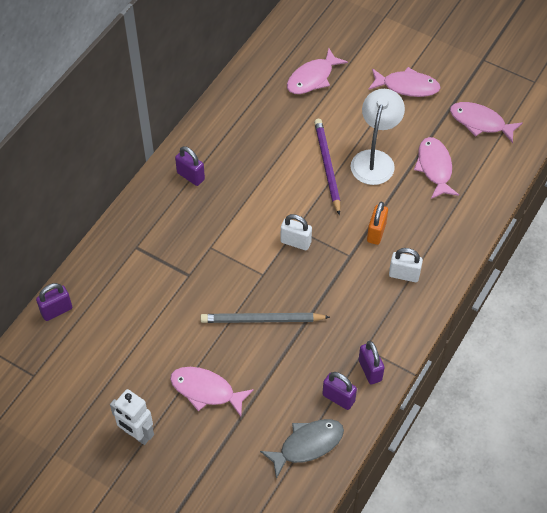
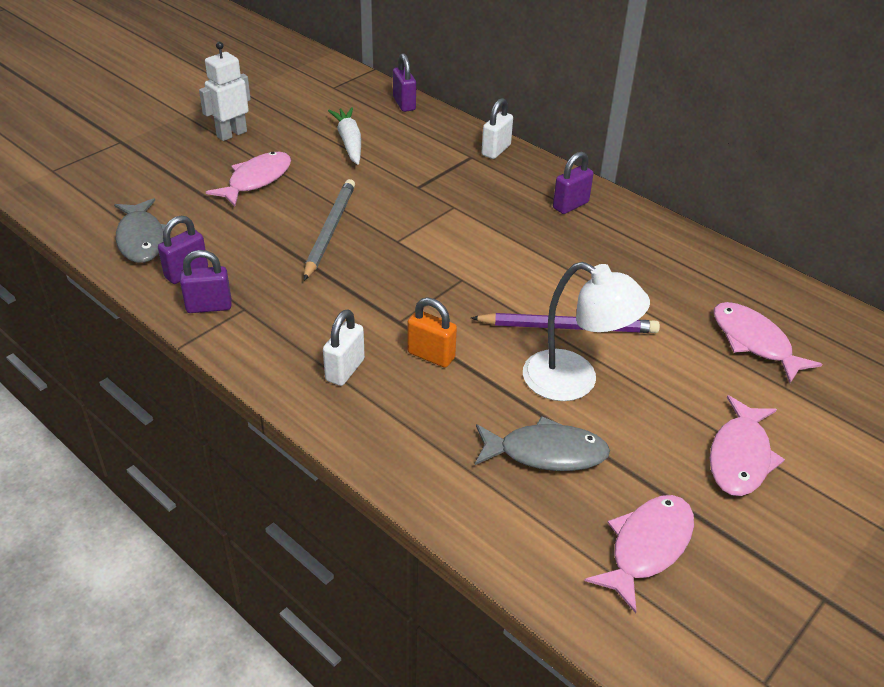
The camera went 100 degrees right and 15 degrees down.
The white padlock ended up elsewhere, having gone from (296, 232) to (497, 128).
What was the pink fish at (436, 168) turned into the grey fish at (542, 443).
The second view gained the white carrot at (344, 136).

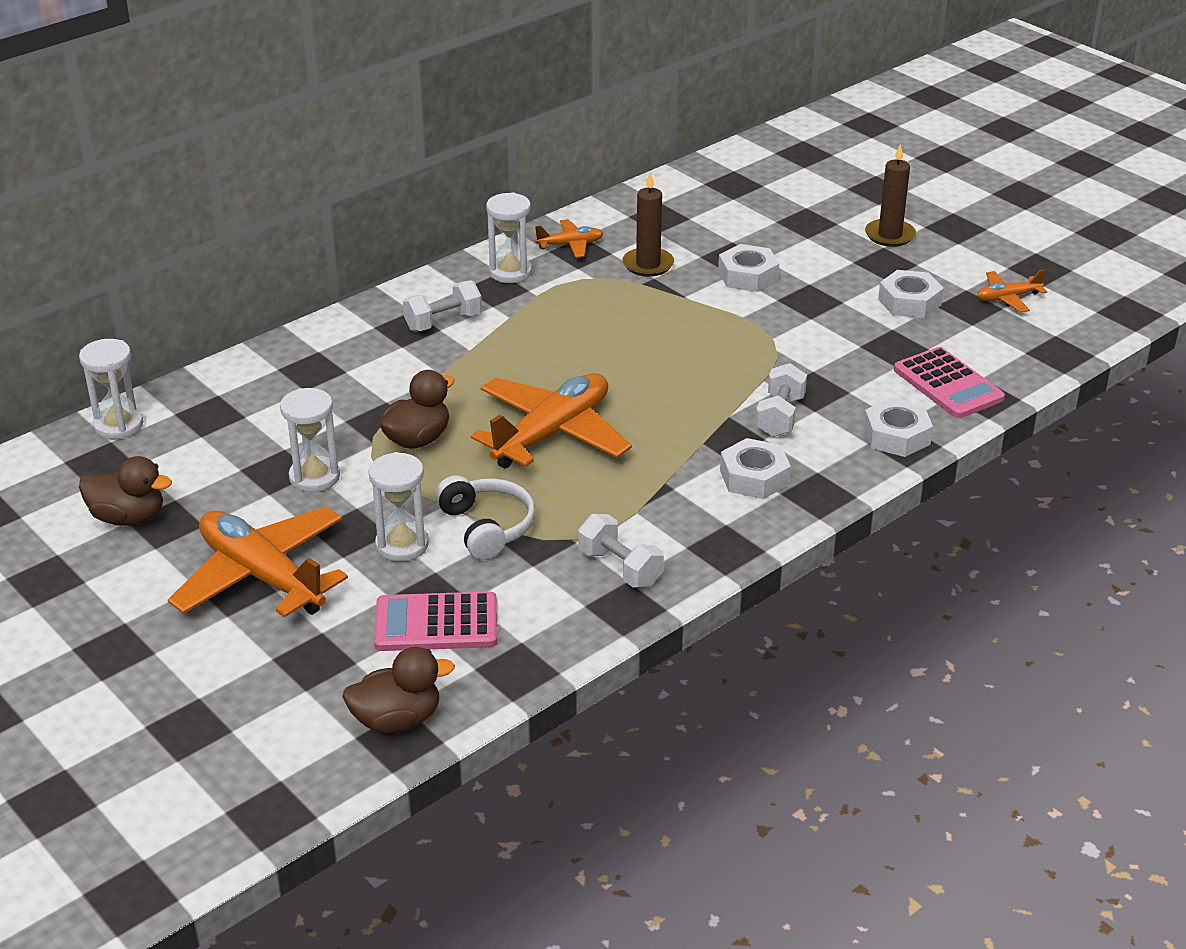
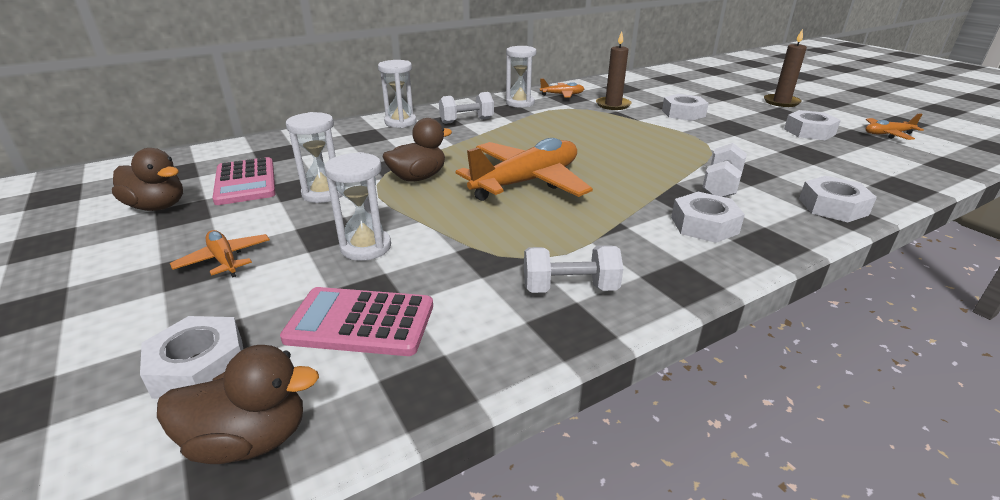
The camera went 10 degrees right and 5 degrees down.
The white hourglass ended up elsewhere, having gone from (111, 389) to (397, 94).
The size of the orange plane at (258, 562) changed by a factor of 0.47.
The second view lost the white headphones at (485, 517).
The white dumbbell at (621, 551) ended up facing another way, 60 degrees counterclockwise from before.
The pink calculator ended up elsewhere, having gone from (949, 382) to (244, 181).
The second view gained the white nut at (191, 357).

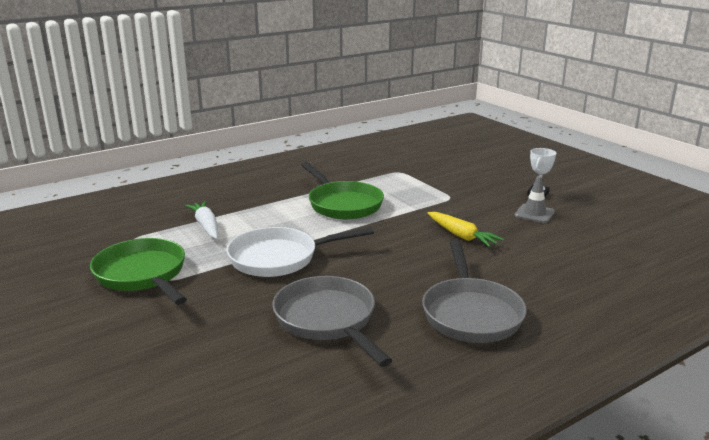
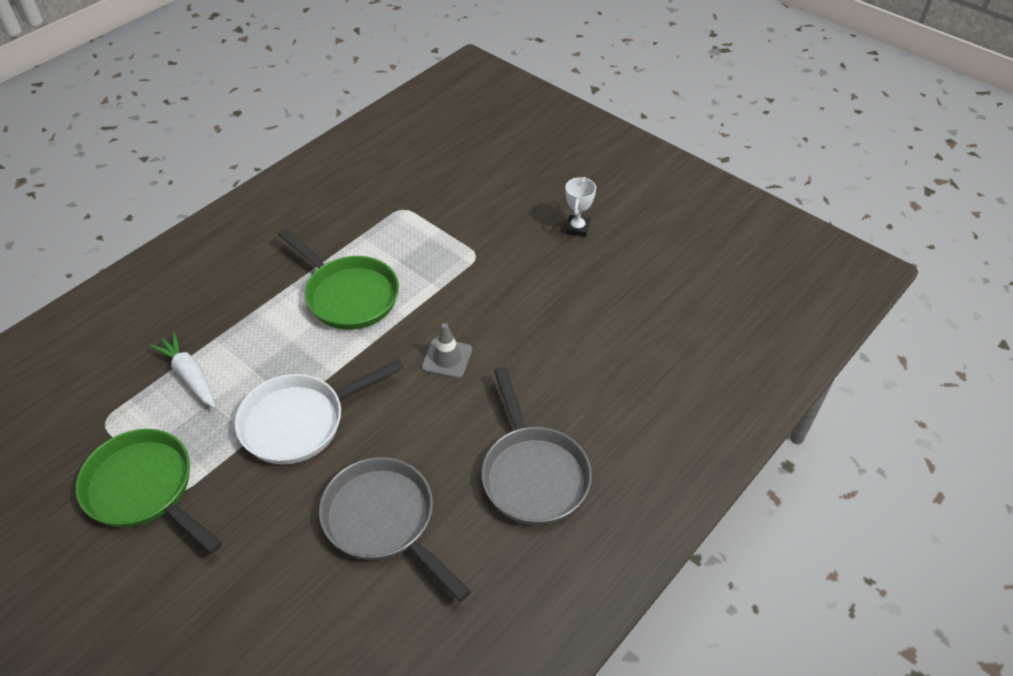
The camera went 15 degrees left and 25 degrees up.
The second view lost the yellow carrot at (466, 229).
The grey traffic cone ended up elsewhere, having gone from (534, 199) to (447, 350).

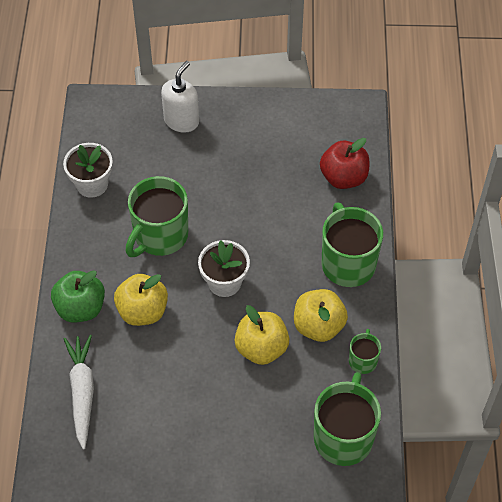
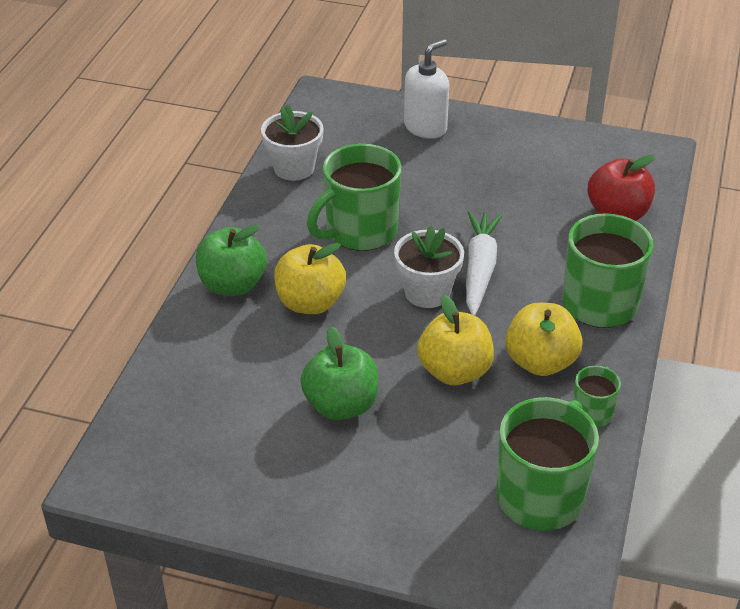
The camera went 15 degrees right and 15 degrees down.
The white carrot ended up elsewhere, having gone from (79, 392) to (484, 263).
The second view gained the green apple at (340, 373).

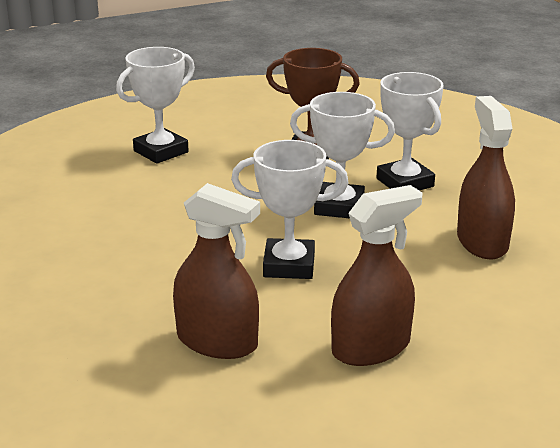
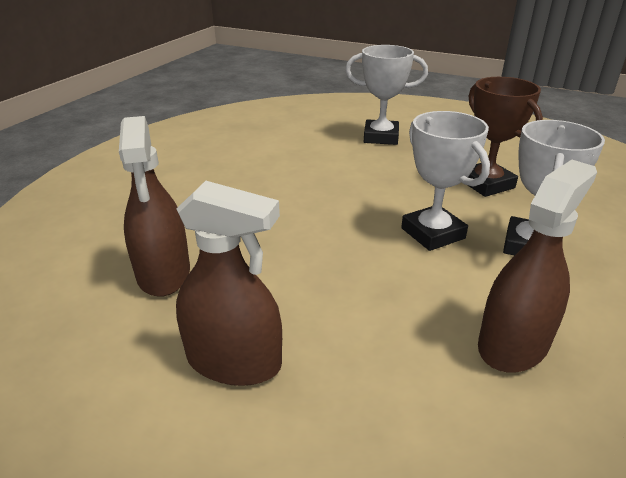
The camera went 50 degrees right and 5 degrees up.
The second view lost the white trophy at (290, 209).

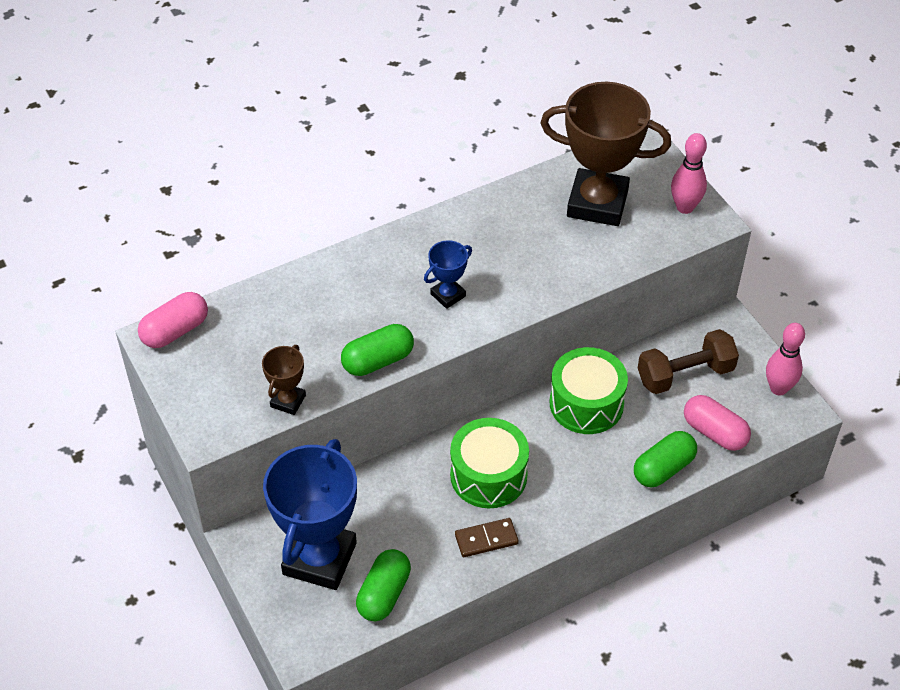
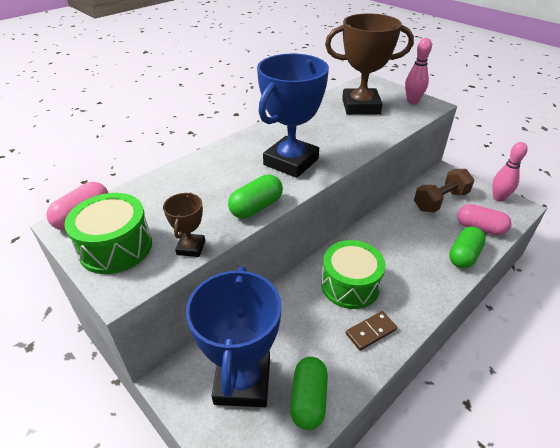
The camera went 15 degrees left and 10 degrees down.
The size of the blue trophy at (448, 274) changed by a factor of 2.18.
The green drum ended up elsewhere, having gone from (589, 390) to (108, 233).

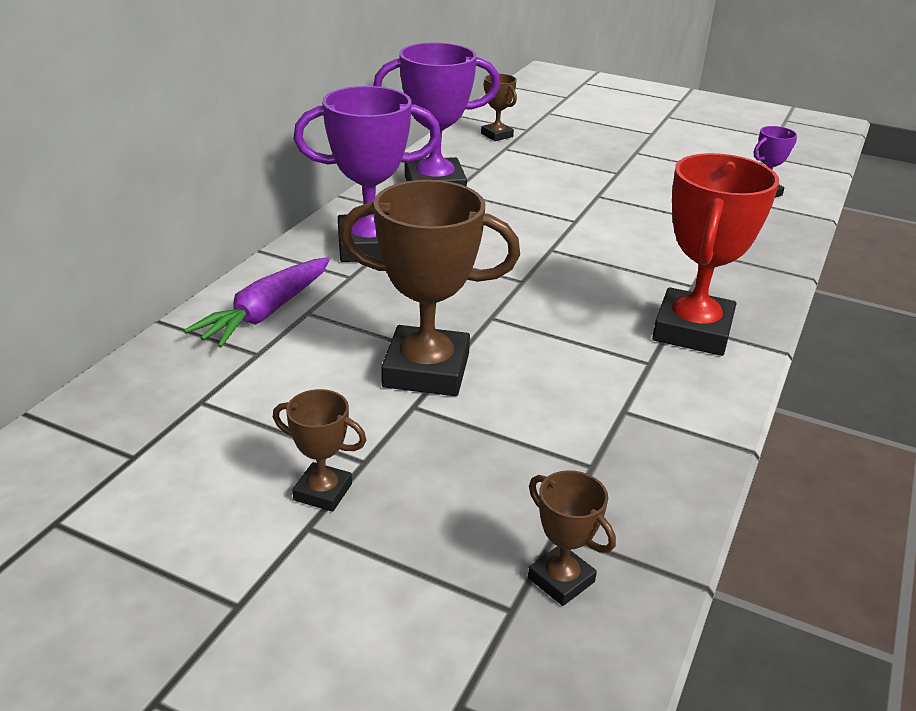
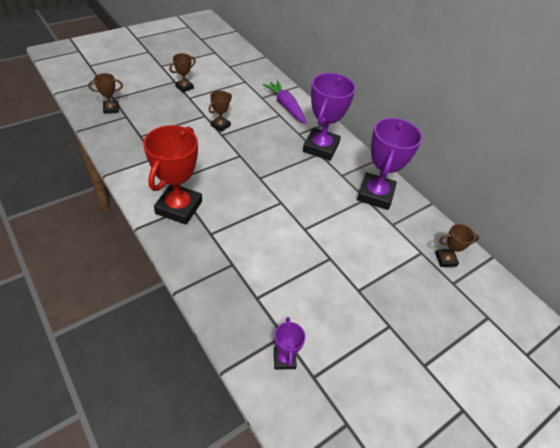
The camera went 115 degrees right and 15 degrees up.
The size of the brown trophy at (429, 288) changed by a factor of 0.49.
The red trophy at (715, 254) ended up facing another way, 60 degrees clockwise from before.

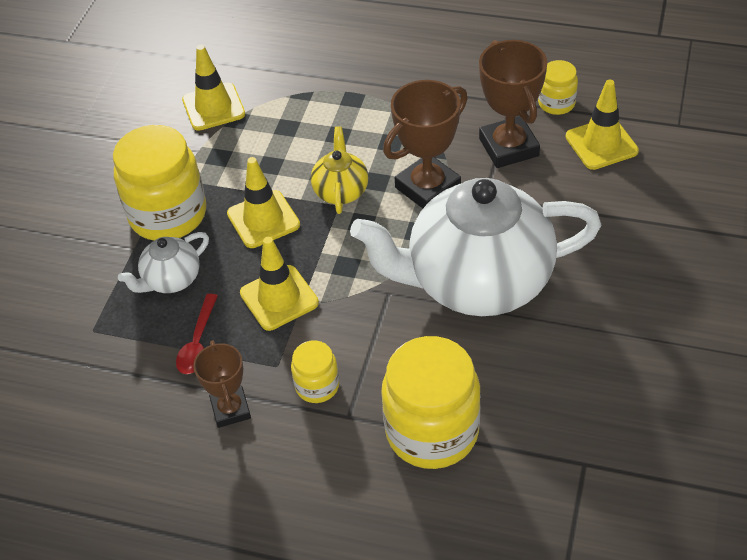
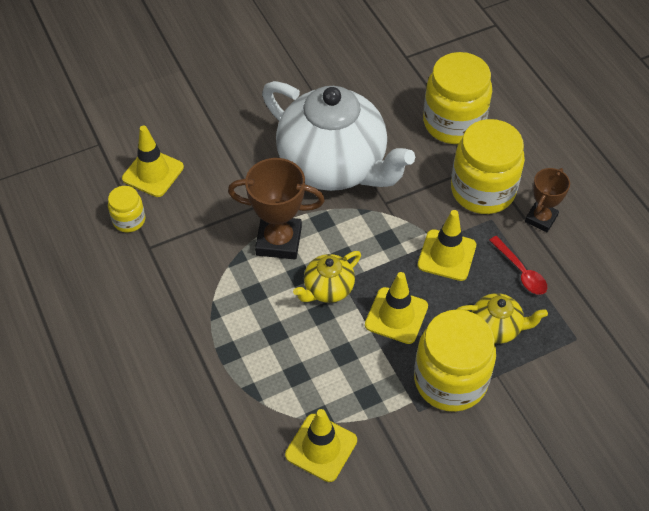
The camera went 135 degrees left and 5 degrees up.
What was the white teapot at (163, 262) turned into the yellow teapot at (502, 318).
The red spoon at (197, 334) ended up facing another way, 90 degrees clockwise from before.
The size of the yellow jar at (315, 371) changed by a factor of 2.01.
The second view lost the brown trophy at (513, 104).

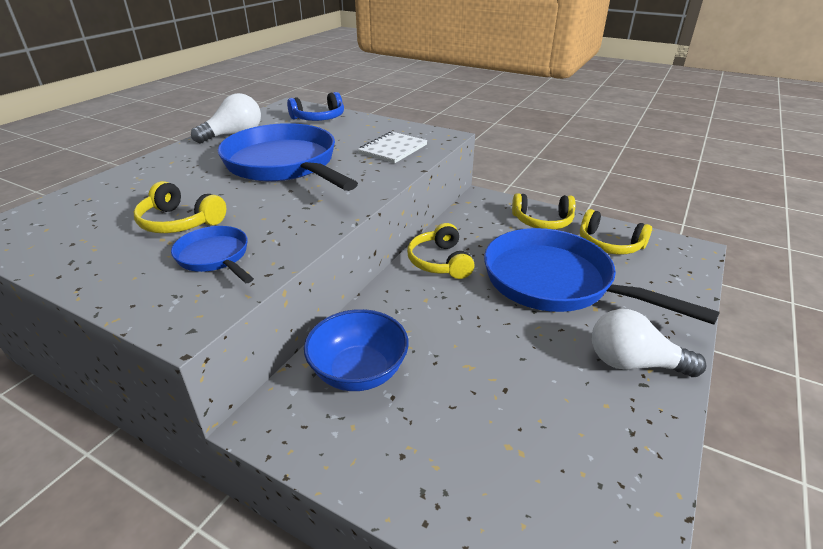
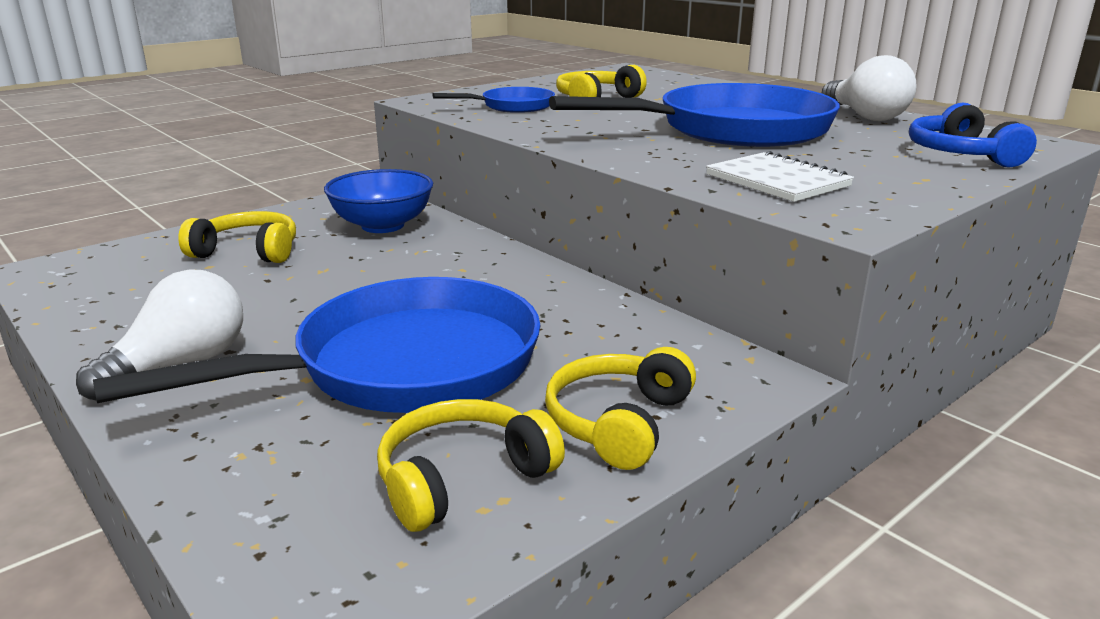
The camera went 110 degrees right and 10 degrees down.
The yellow headphones ended up elsewhere, having gone from (441, 251) to (237, 237).

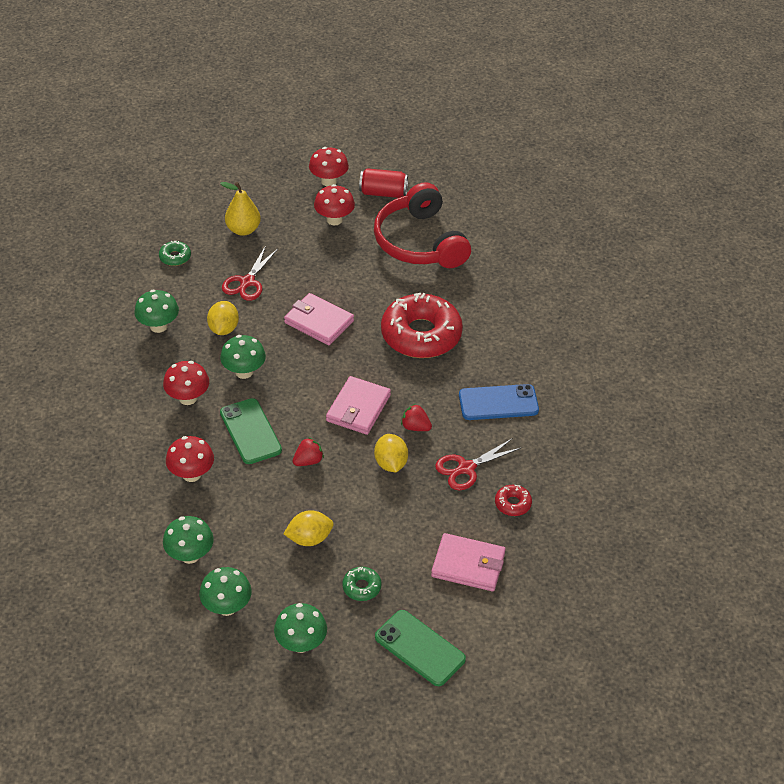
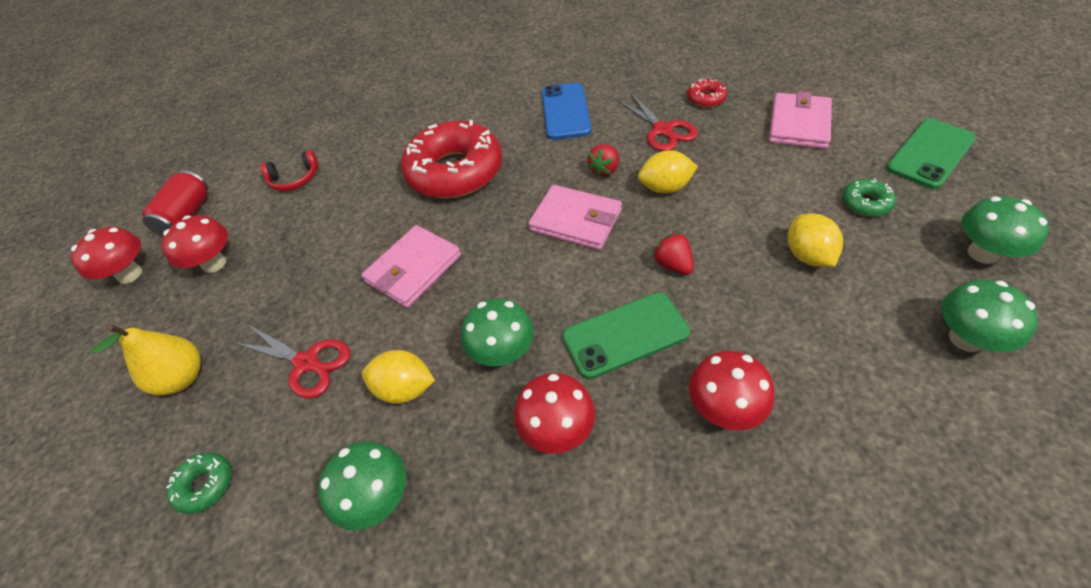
The camera went 80 degrees left and 5 degrees up.
The second view lost the green mushroom at (188, 540).
The size of the red headphones at (422, 225) changed by a factor of 0.42.

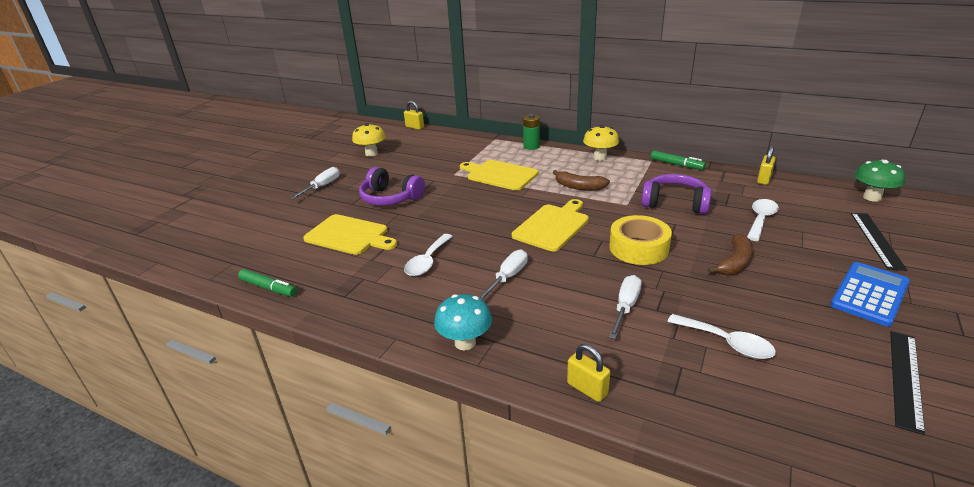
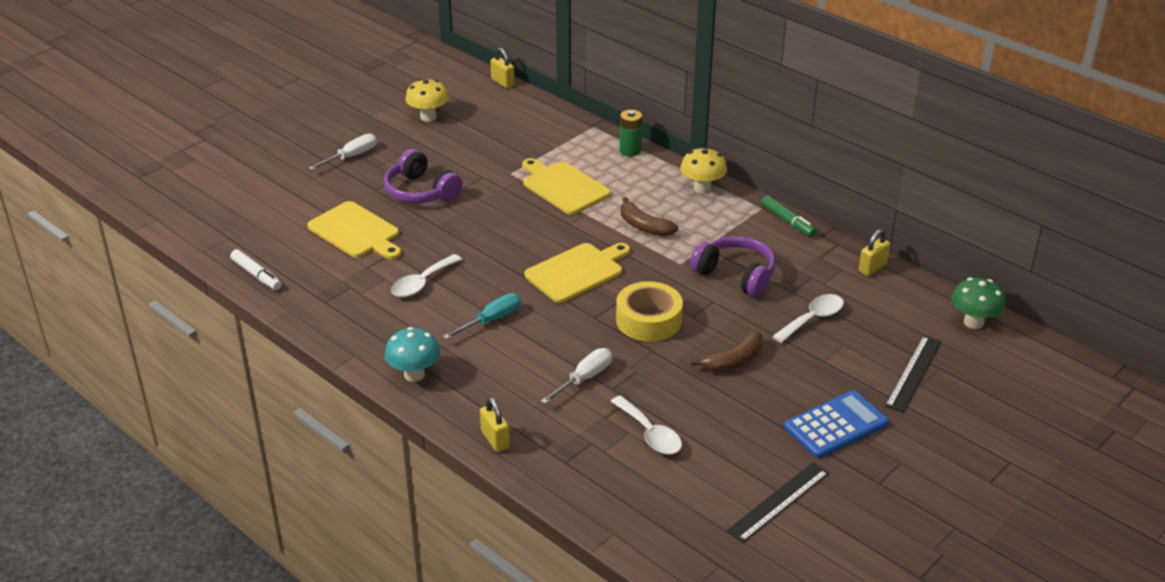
The camera went 15 degrees right and 5 degrees up.
What was the green marker at (267, 283) turned into the white marker at (256, 269).
What was the white screwdriver at (503, 274) turned into the turquoise screwdriver at (482, 316).

